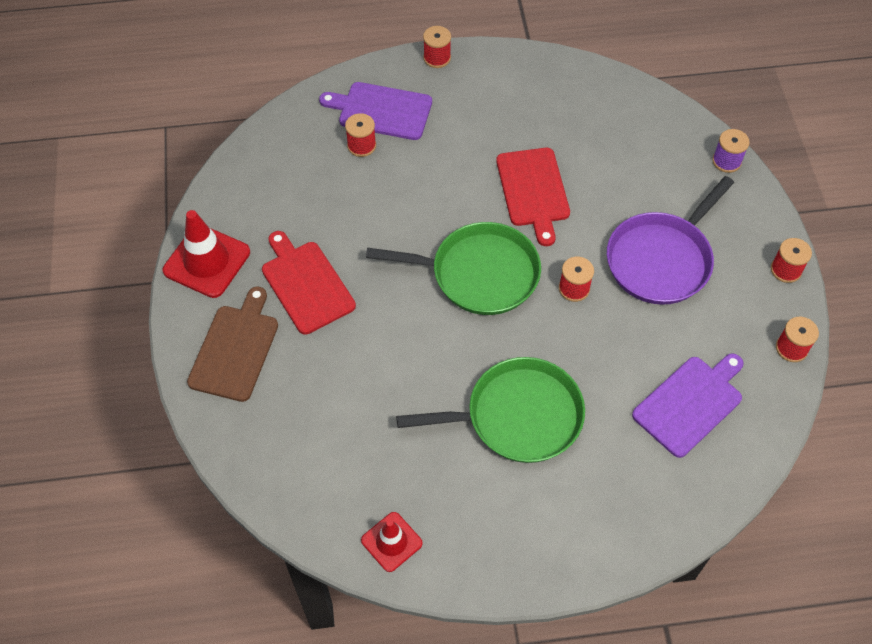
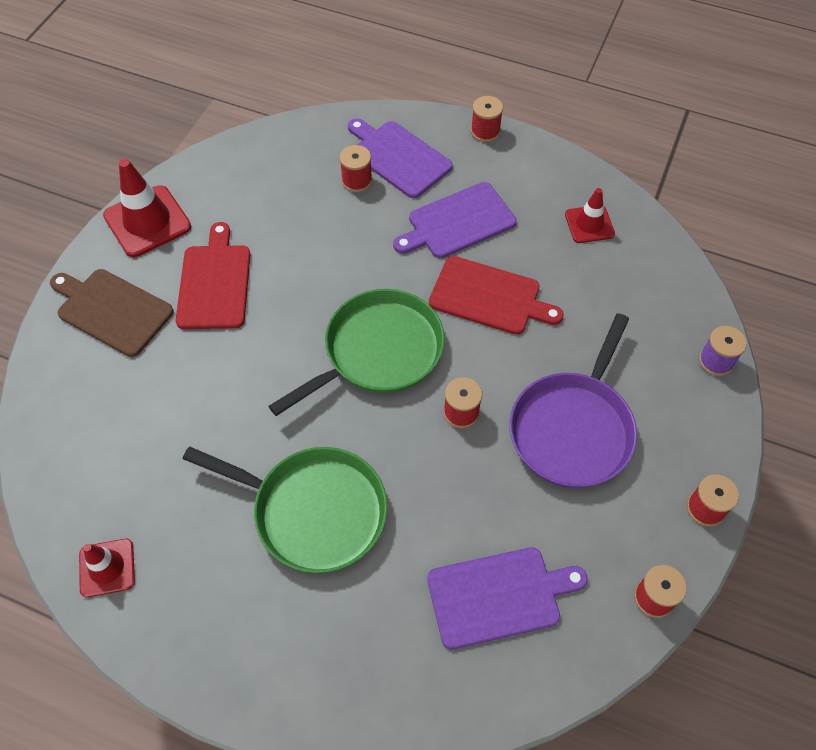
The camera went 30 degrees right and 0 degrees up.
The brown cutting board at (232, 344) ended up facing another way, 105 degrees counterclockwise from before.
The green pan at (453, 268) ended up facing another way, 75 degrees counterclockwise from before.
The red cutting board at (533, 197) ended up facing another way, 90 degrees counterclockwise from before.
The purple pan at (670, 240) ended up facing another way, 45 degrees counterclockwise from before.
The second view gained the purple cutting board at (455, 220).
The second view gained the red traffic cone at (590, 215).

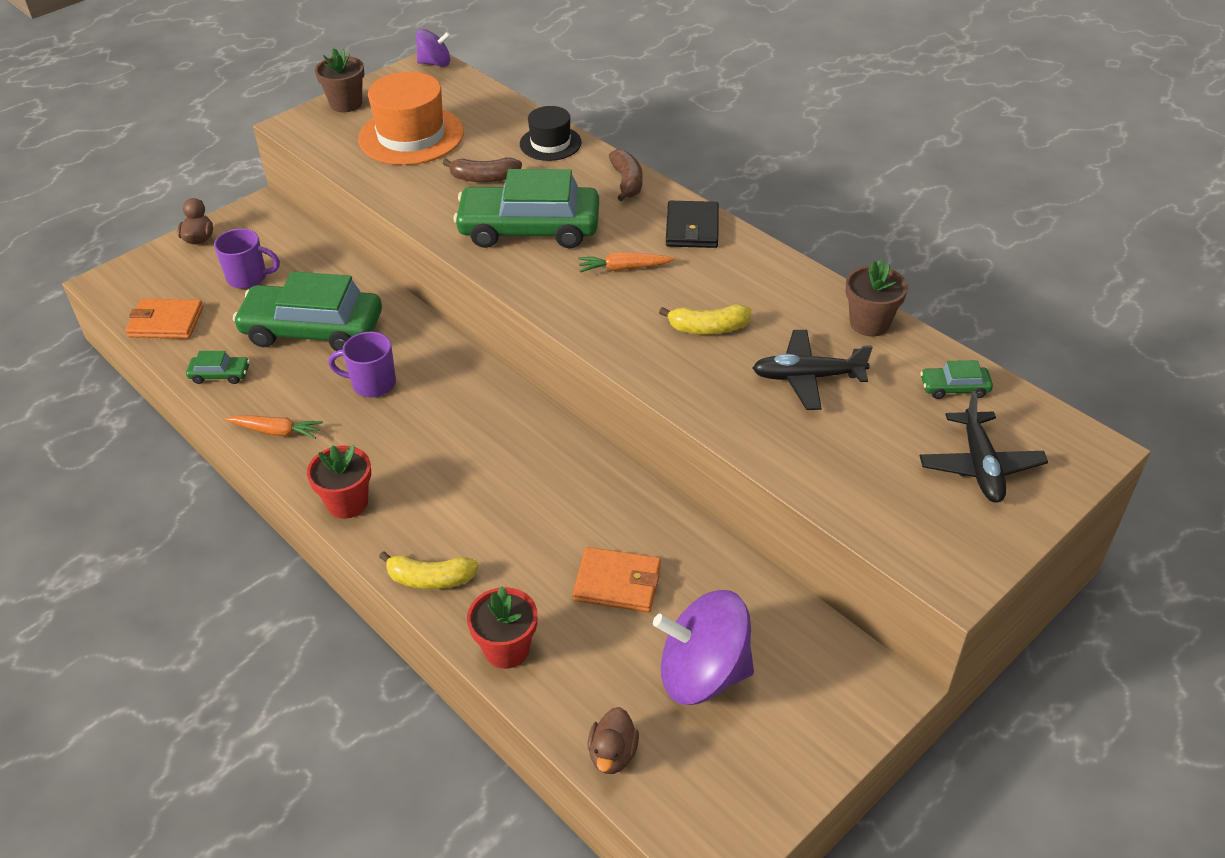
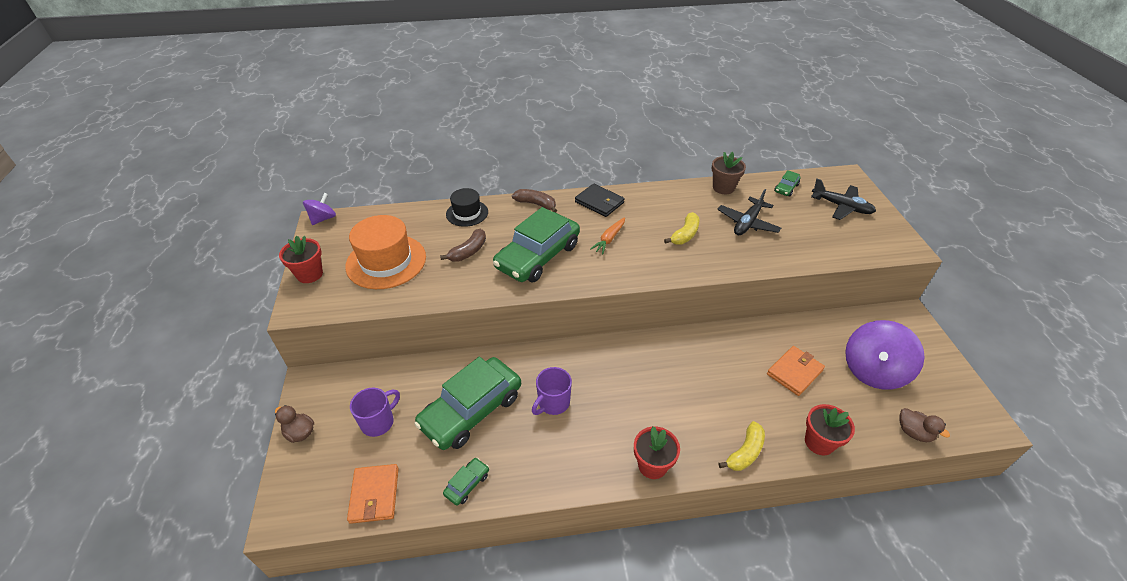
The camera went 55 degrees left and 0 degrees up.
The orange wallet at (164, 319) ended up facing another way, 45 degrees counterclockwise from before.
The second view lost the orange carrot at (274, 427).
What was the brown flower pot at (339, 80) turned into the red flower pot at (301, 259).

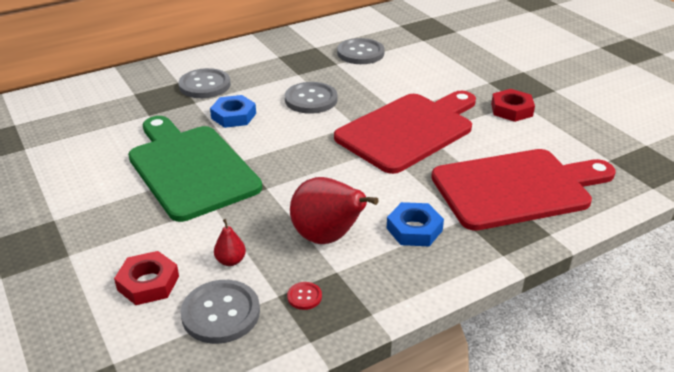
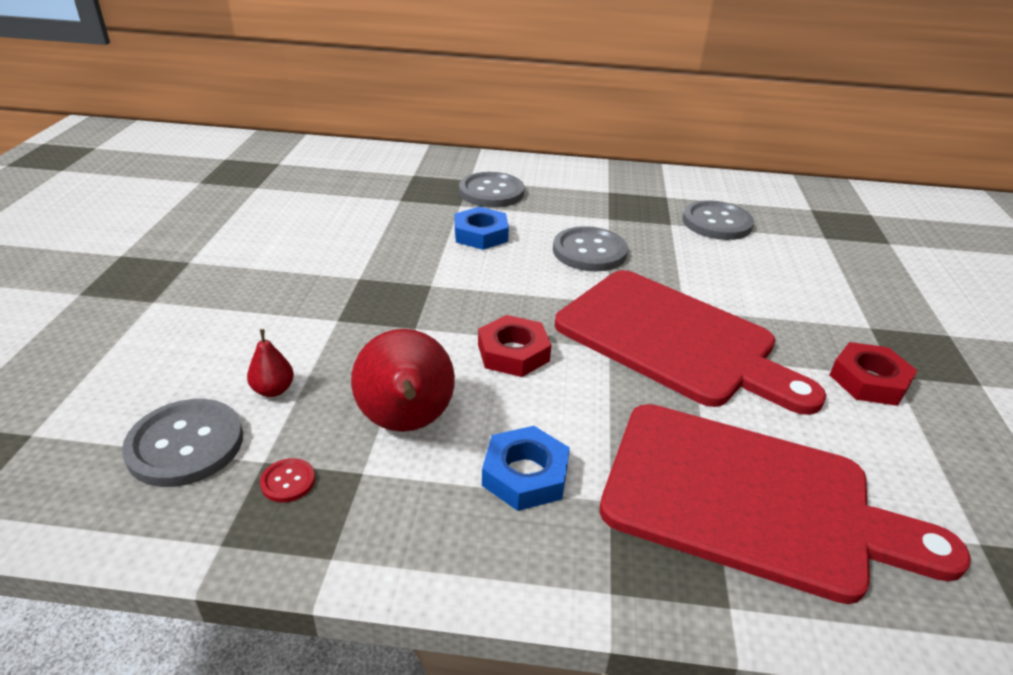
The camera went 35 degrees right and 0 degrees up.
The red nut ended up elsewhere, having gone from (146, 278) to (514, 346).
The second view lost the green cutting board at (195, 169).
The red cutting board at (405, 132) ended up facing another way, 45 degrees clockwise from before.

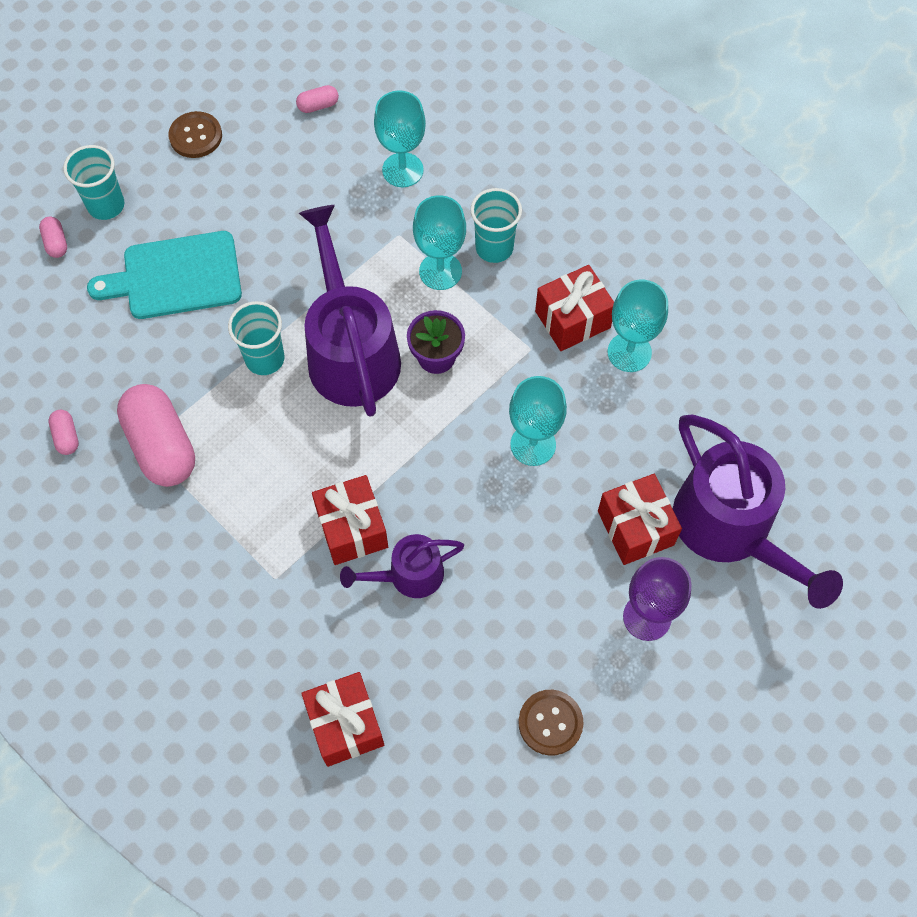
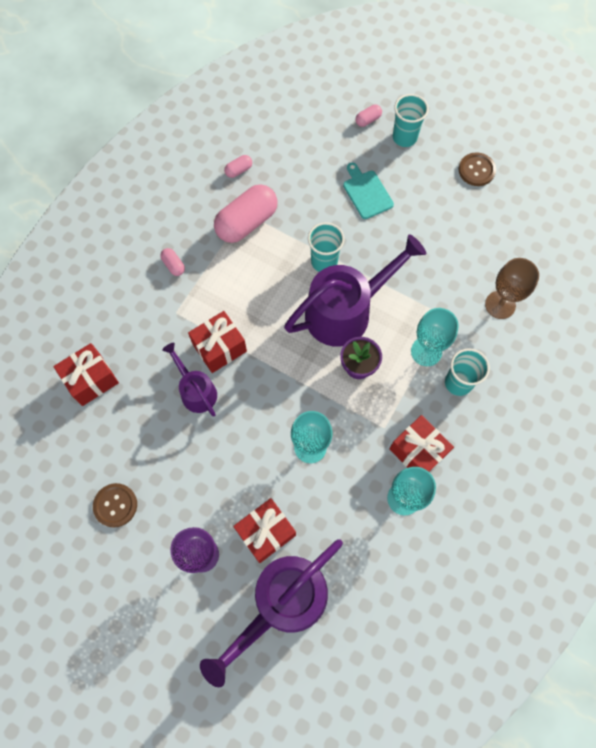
The camera went 75 degrees right and 5 degrees up.
The size of the turquoise cutting board at (164, 275) changed by a factor of 0.64.
The pink capsule ended up elsewhere, having gone from (317, 99) to (172, 262).
What was the turquoise goblet at (400, 138) turned into the brown goblet at (512, 288).

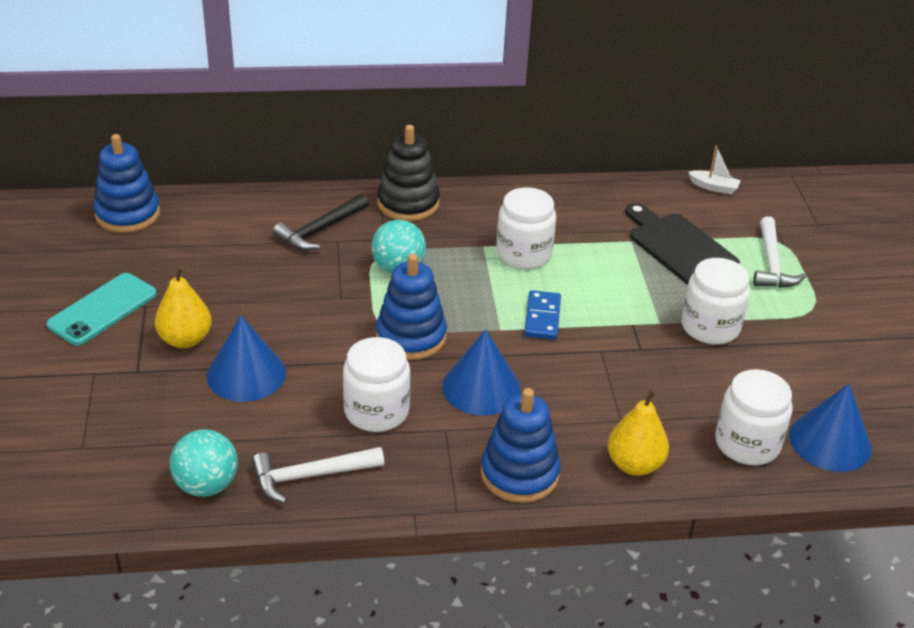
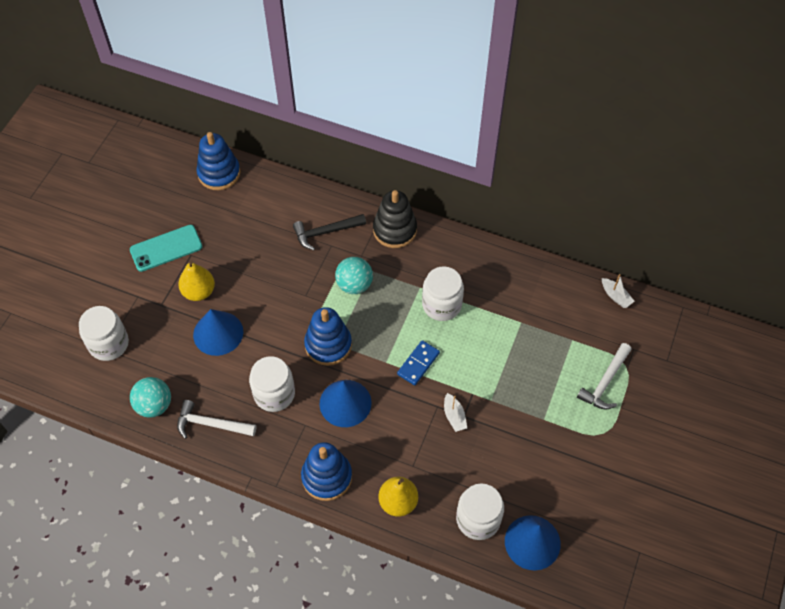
The camera went 30 degrees right and 20 degrees up.
The second view lost the black cutting board at (682, 244).
The white jar ended up elsewhere, having gone from (715, 301) to (104, 333).
The second view gained the white boat at (455, 412).

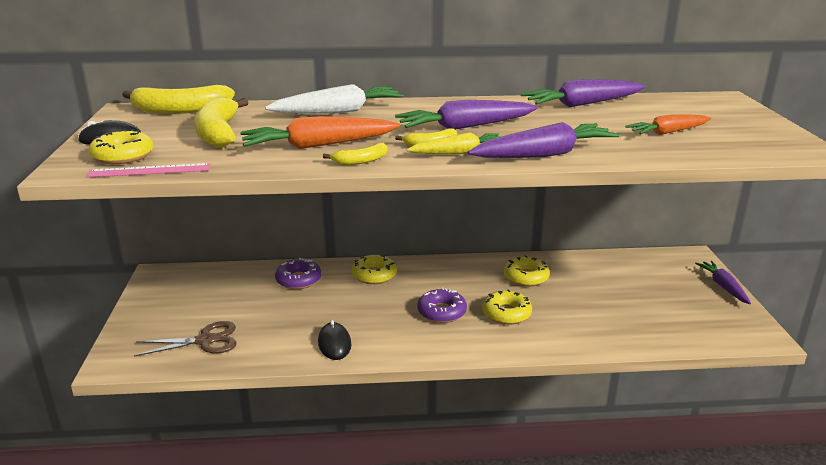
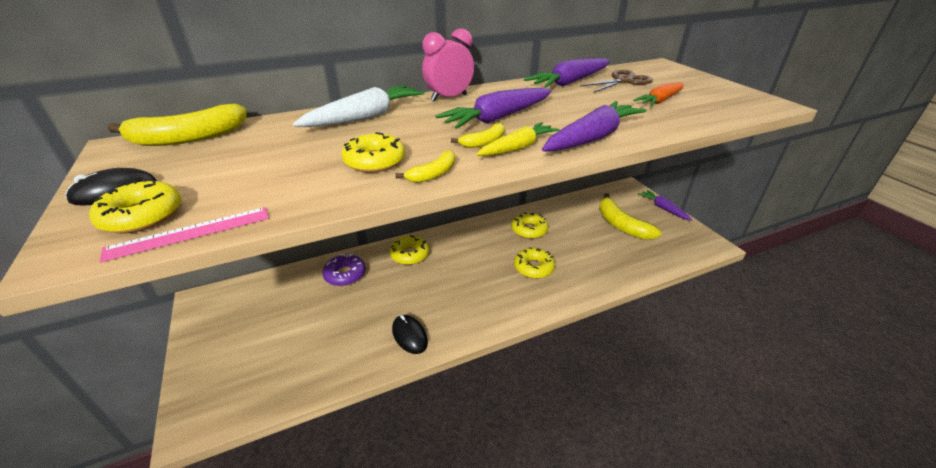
The camera went 20 degrees left and 10 degrees up.
The brown scissors ended up elsewhere, having gone from (185, 339) to (616, 81).
The yellow banana ended up elsewhere, having gone from (222, 122) to (630, 216).
Where the orange carrot stood at (320, 132), the yellow donut came to stand at (373, 152).
The second view lost the purple donut at (442, 305).
The second view gained the pink clock at (448, 65).

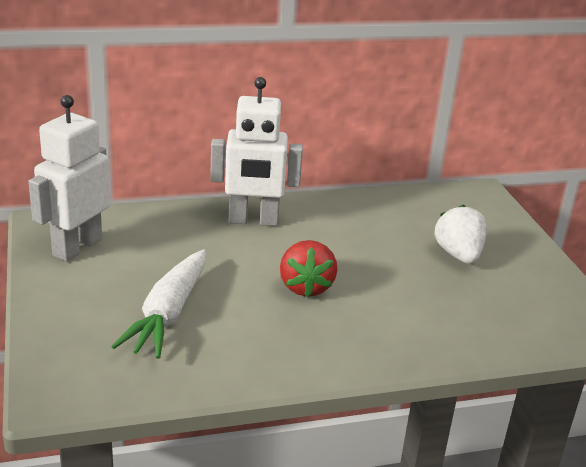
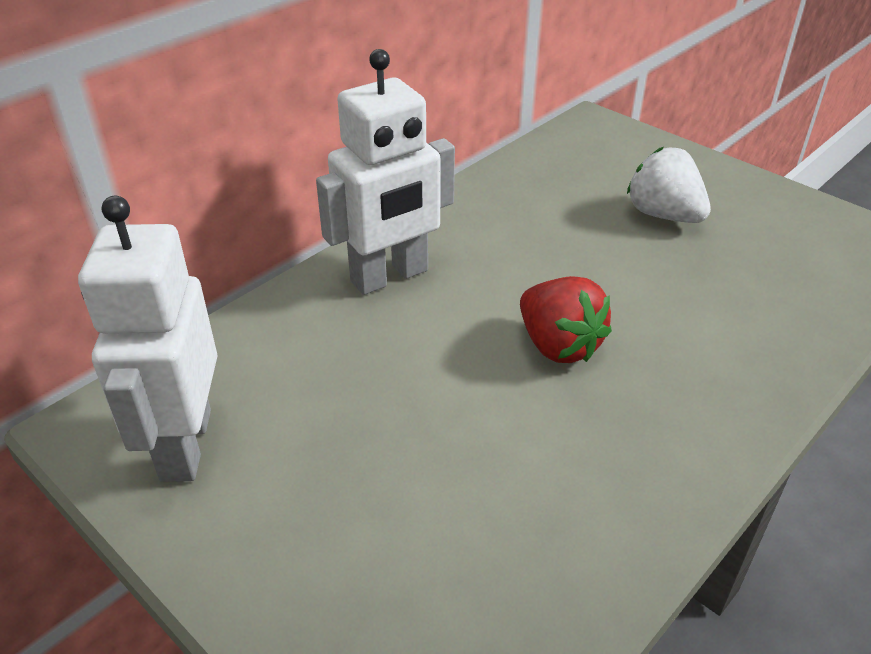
The camera went 30 degrees left and 10 degrees up.
The second view lost the white carrot at (158, 304).

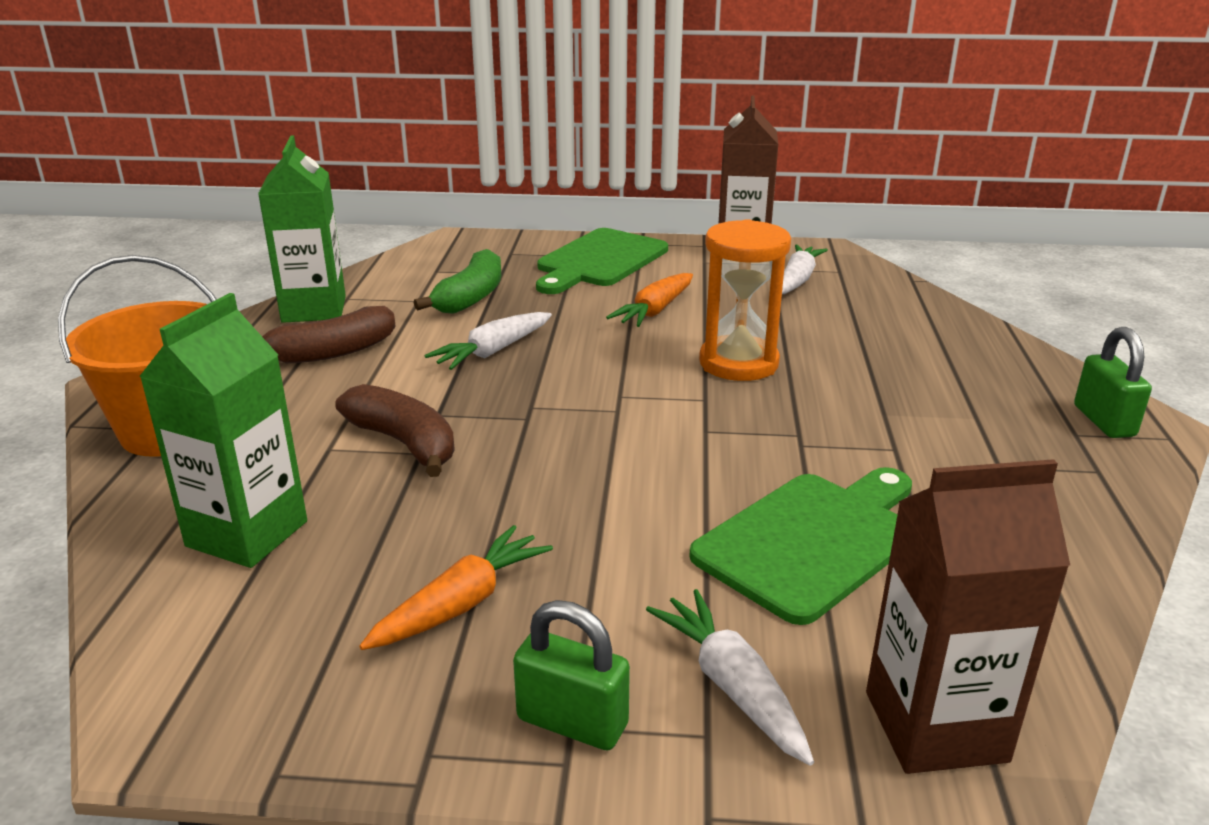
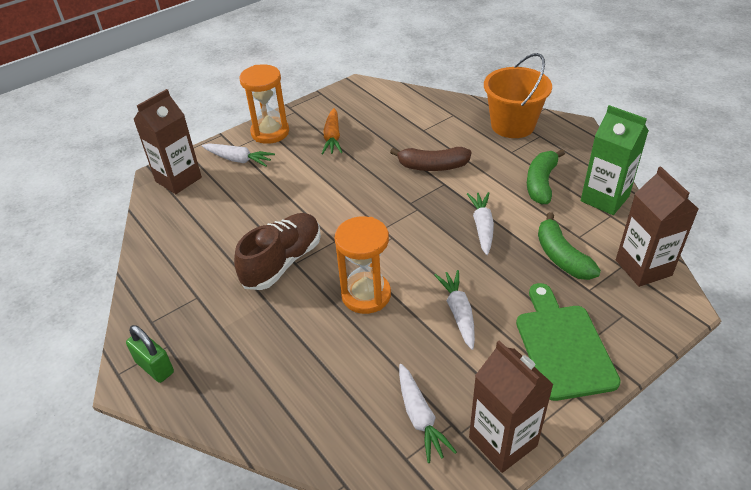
The camera went 140 degrees right and 15 degrees up.
The second view lost the green carton at (223, 430).
What was the brown banana at (329, 334) turned into the green banana at (546, 176).
Where the green padlock stood at (571, 675), the orange hourglass came to stand at (264, 104).
What was the orange carrot at (649, 300) turned into the white carrot at (454, 310).
The second view lost the green cutting board at (800, 546).
The second view gained the brown shoe at (277, 251).
The second view gained the brown carton at (657, 226).

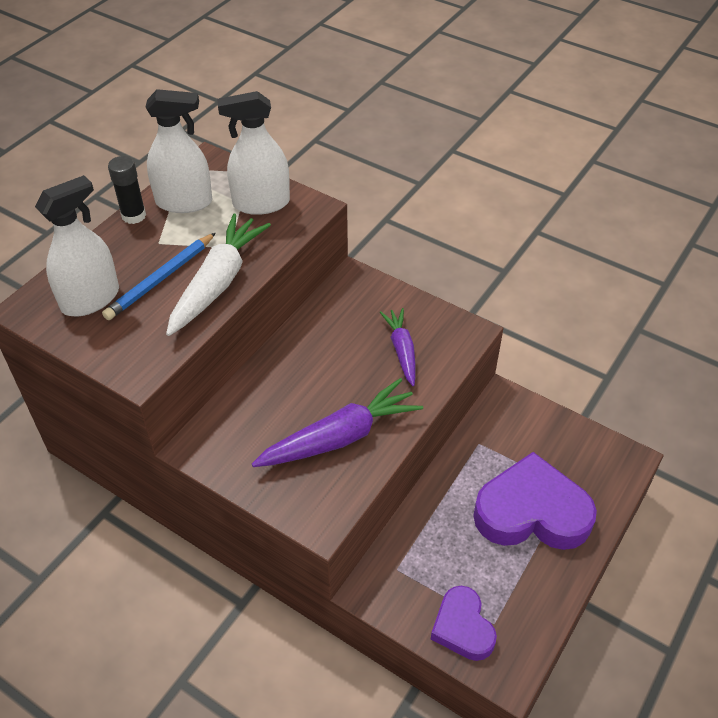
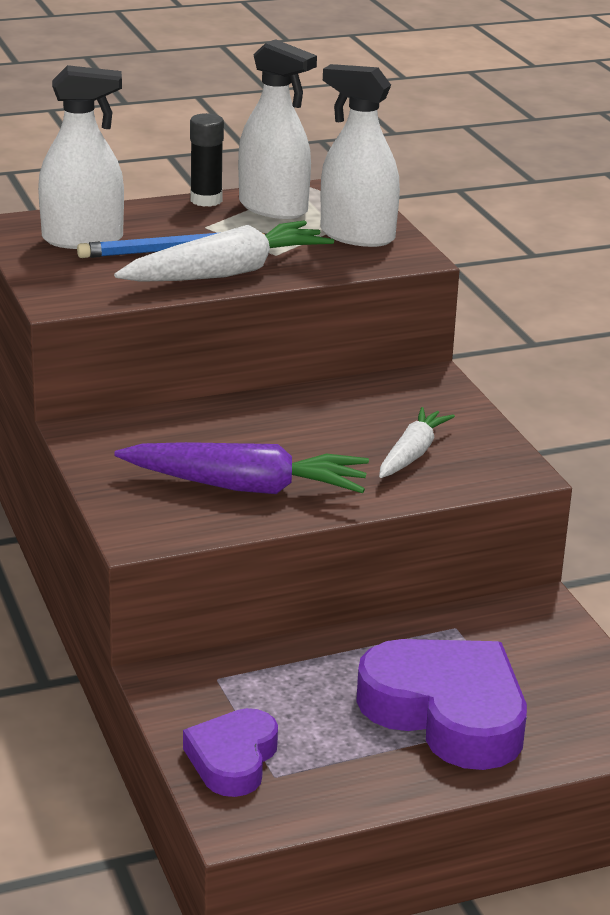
The camera went 35 degrees right and 20 degrees down.
What was the purple carrot at (398, 347) turned into the white carrot at (417, 442).

